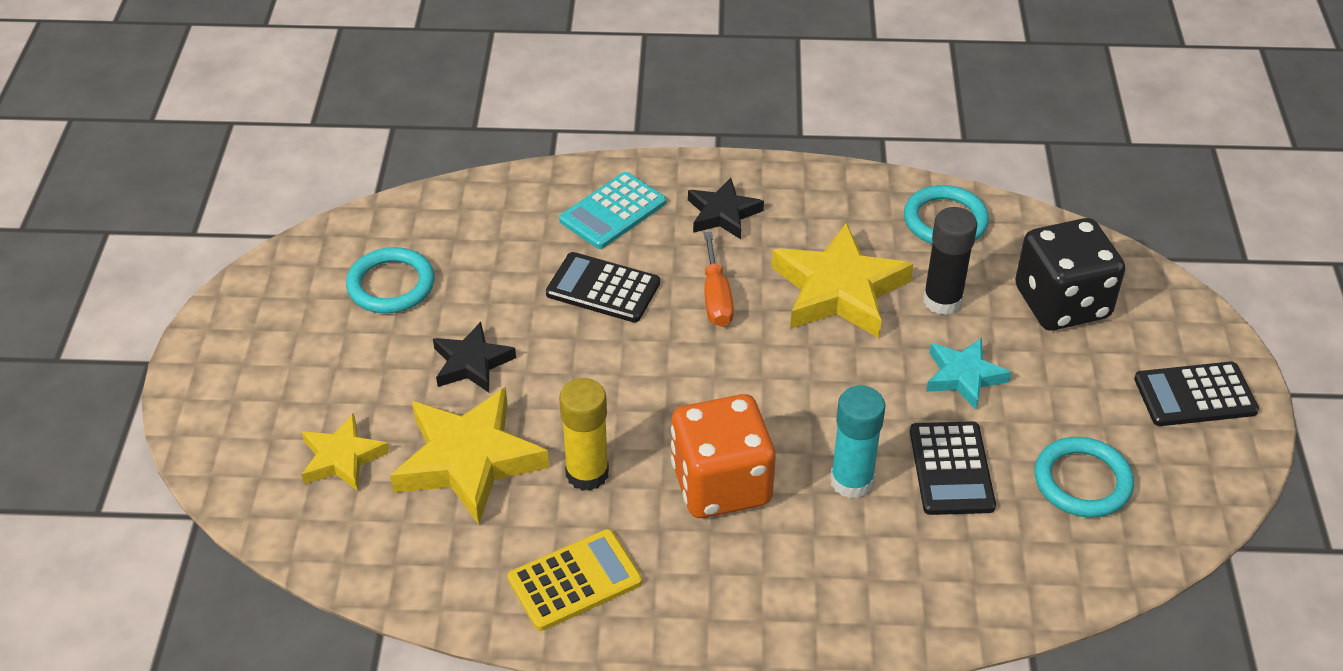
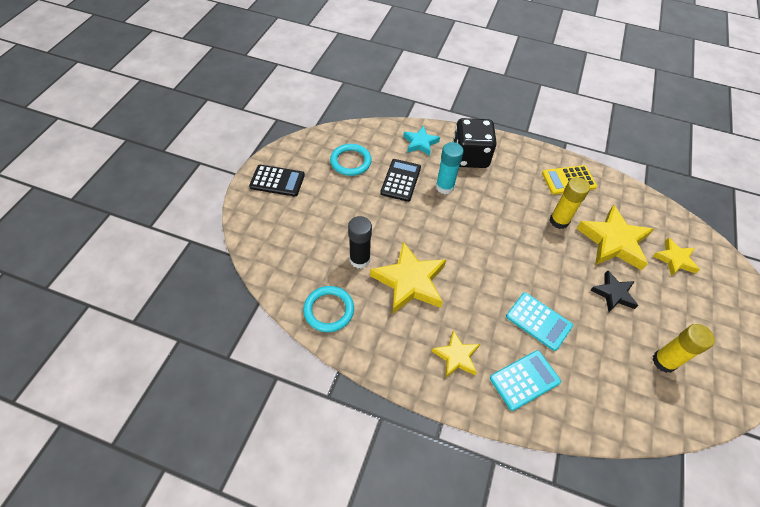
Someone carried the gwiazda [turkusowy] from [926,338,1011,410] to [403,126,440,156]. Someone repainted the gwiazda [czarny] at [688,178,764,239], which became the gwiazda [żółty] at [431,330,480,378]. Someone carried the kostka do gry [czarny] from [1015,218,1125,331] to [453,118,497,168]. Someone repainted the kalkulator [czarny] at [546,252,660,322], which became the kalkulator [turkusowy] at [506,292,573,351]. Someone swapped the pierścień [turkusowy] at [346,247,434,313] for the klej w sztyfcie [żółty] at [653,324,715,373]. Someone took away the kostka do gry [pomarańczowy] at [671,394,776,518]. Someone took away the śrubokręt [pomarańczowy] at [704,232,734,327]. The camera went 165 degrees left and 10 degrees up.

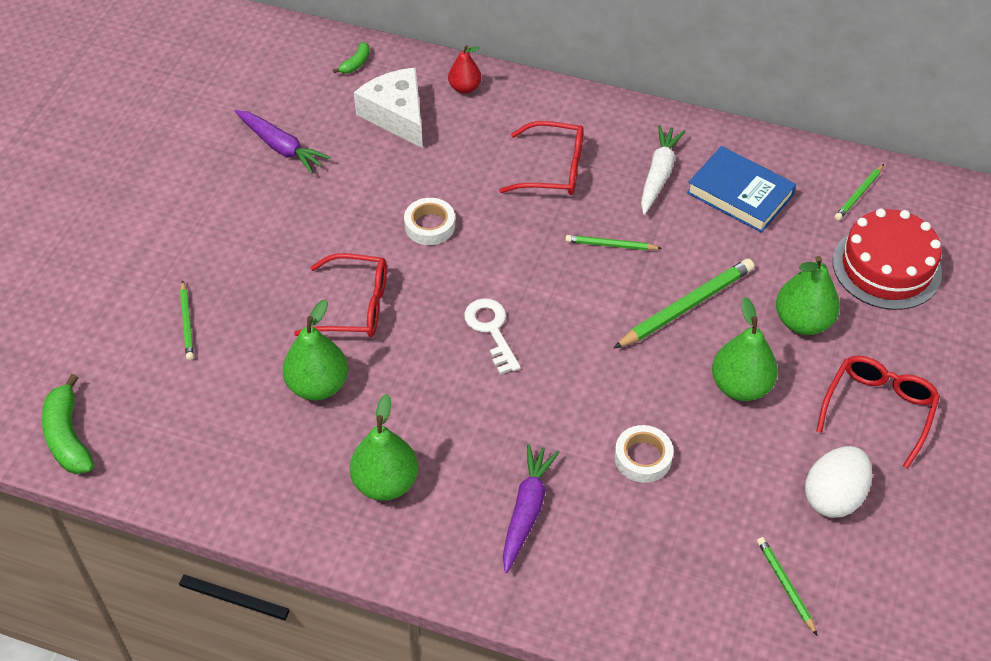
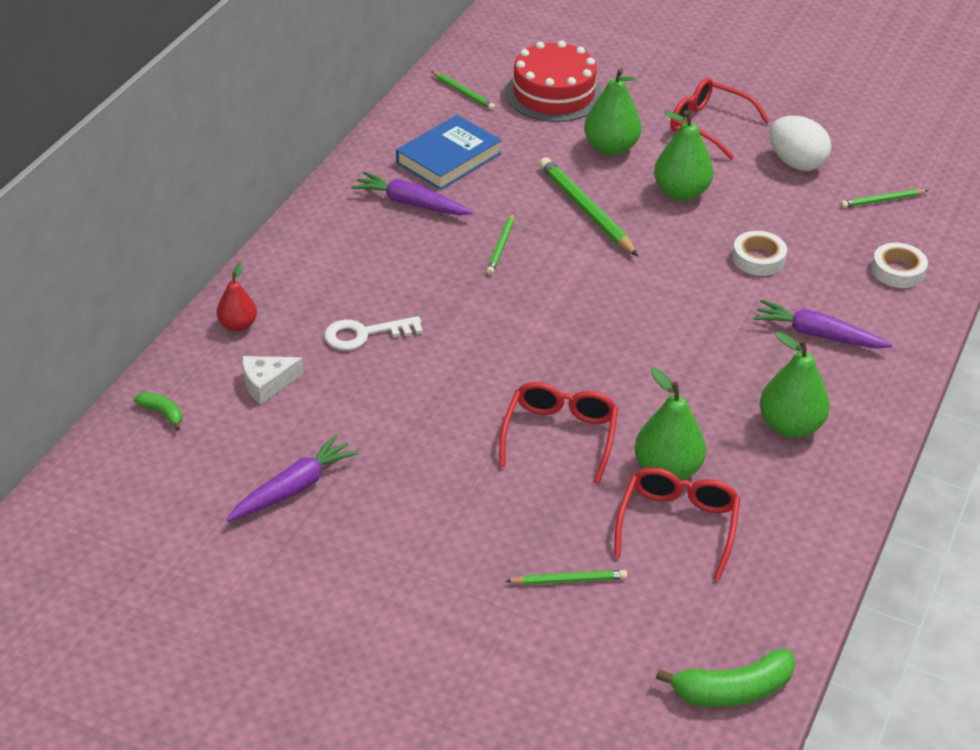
Someone scaled the ser [biały] at [354,68,423,148] by 0.59. Someone carried the klucz [biały] from [464,298,521,375] to [324,316,423,350]. Someone repainted the marchewka [biały] at [641,125,686,215], which became the marchewka [fioletowy] at [351,172,473,215]. Someone carried the okulary [czerwony] from [499,121,583,195] to [614,467,740,580]. Someone carried the taśma klejąca [biały] from [404,198,455,245] to [871,243,928,288]. The camera went 85 degrees left and 10 degrees down.

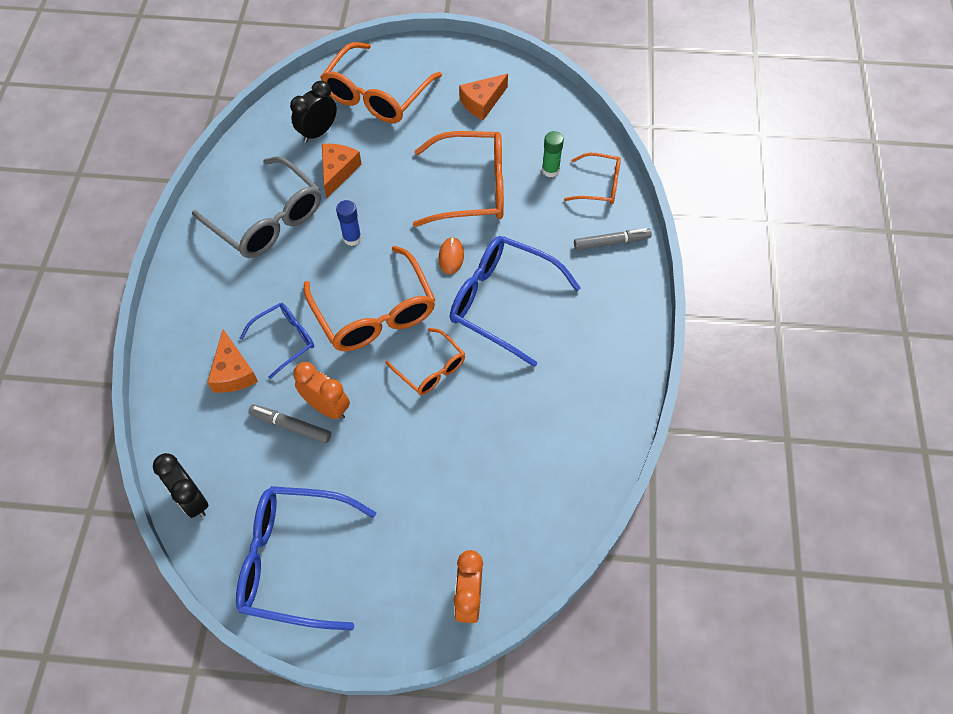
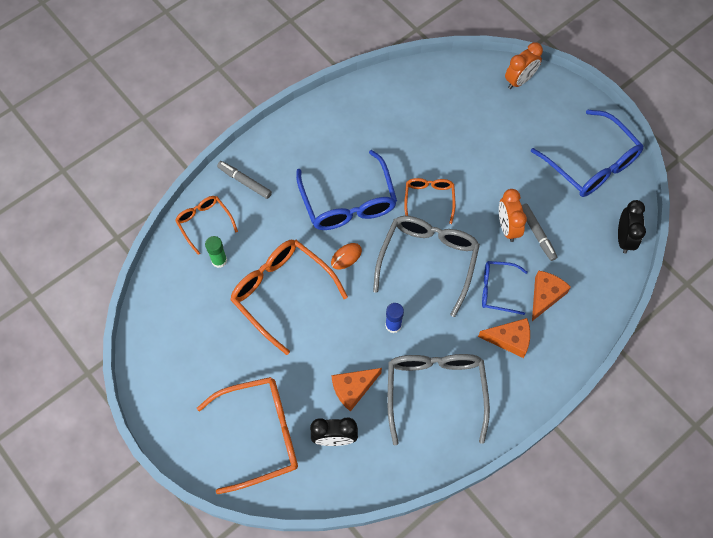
Someone repainted the okulary [pomarańczowy] at [304,246,435,351], which became the okulary [szary] at [373,216,480,317]. Someone carried the ser [pomarańczowy] from [459,74,508,120] to [478,318,530,358]. The camera went 135 degrees left and 5 degrees up.

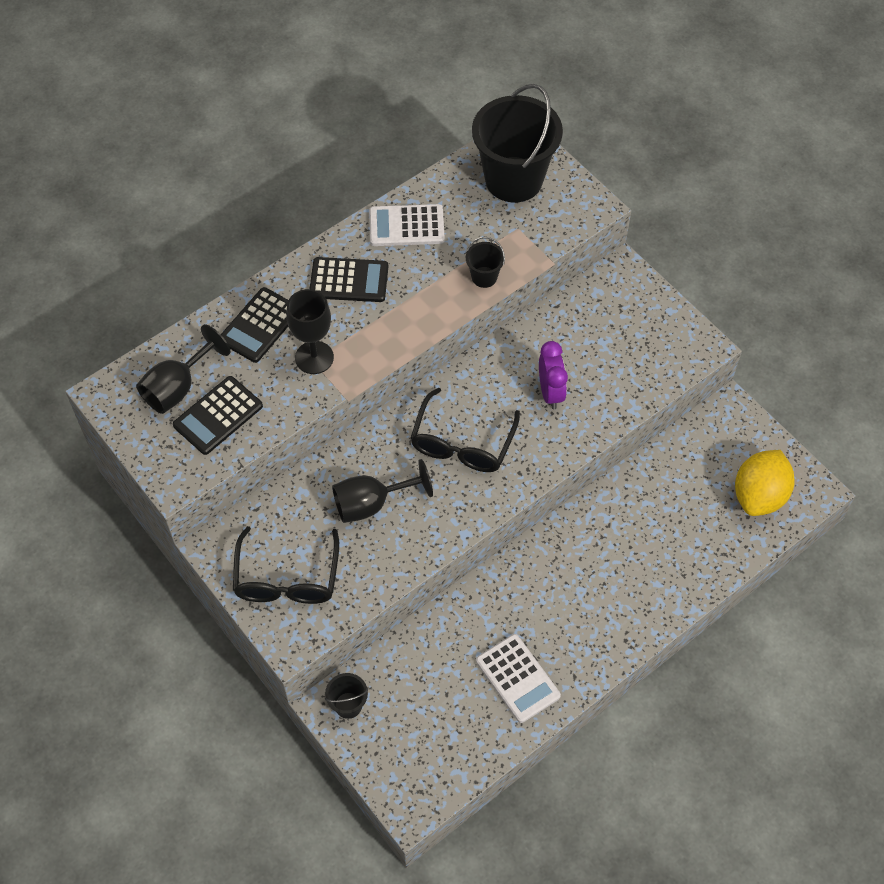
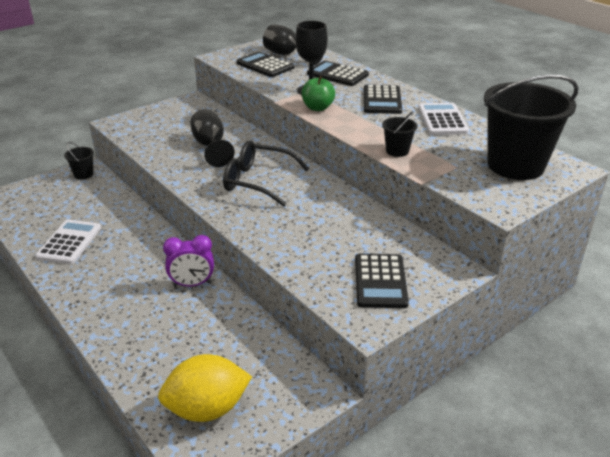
Someone rotated the kalkulator [biały] at [476,634,561,723] by 135 degrees clockwise. Someone rotated the cytryna [żółty] at [735,450,795,516] by 45 degrees counterclockwise. Someone carried the budzik [fioletowy] from [539,341,568,409] to [163,235,214,287]. Someone put down the jabłko [zielony] at [301,76,335,111]. Someone put down the kalkulator [czarny] at [355,254,409,308]. Someone took away the okulary [czarny] at [233,526,339,604]. The camera went 90 degrees right and 25 degrees down.

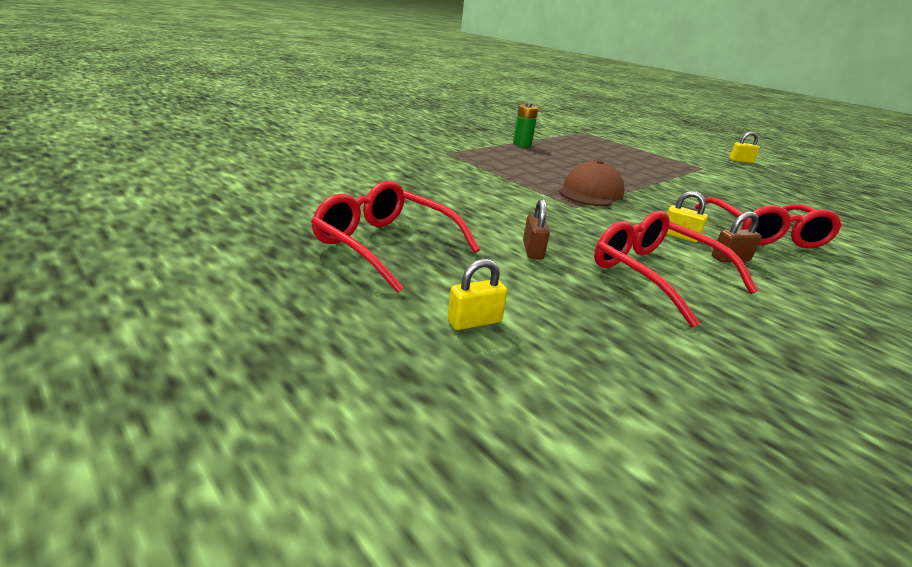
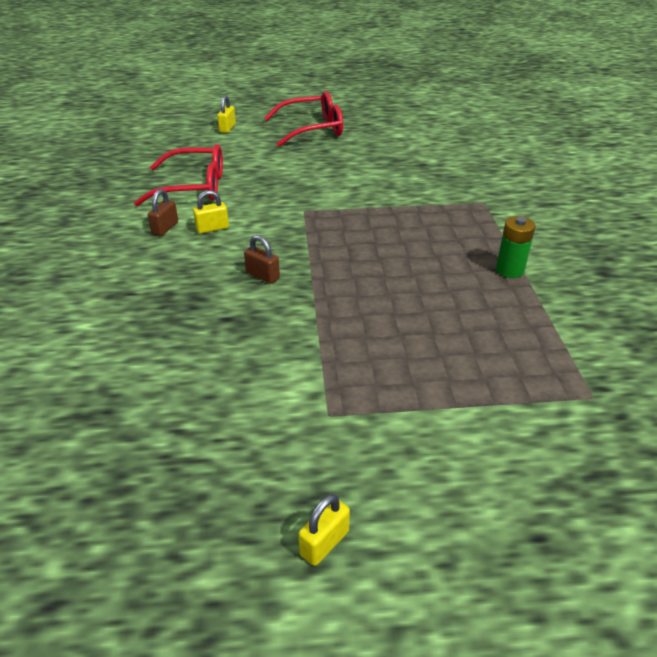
Someone carried the kłódka [brązowy] from [523,199,550,259] to [244,235,280,284]. Someone took away the czapka [brązowy] at [559,160,625,206]. Someone took away the okulary [czerwony] at [695,198,842,249]. The camera went 130 degrees right and 10 degrees up.

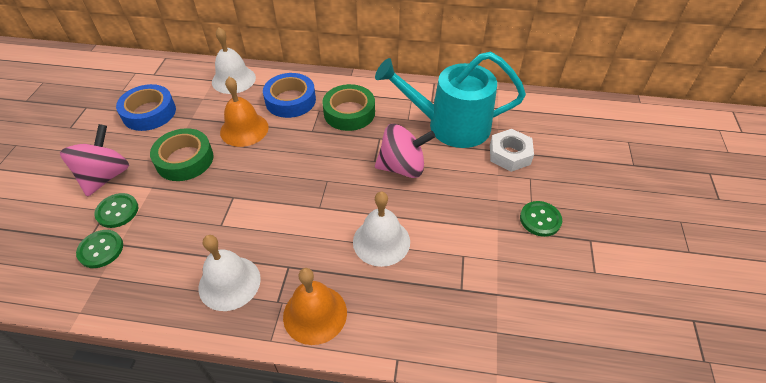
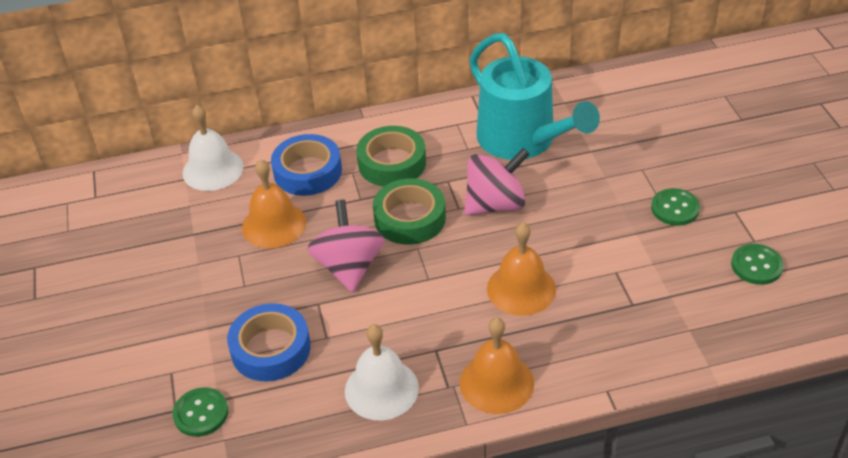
Someone carried the taśma klejąca [niebieski] from [116,84,176,131] to [227,303,311,382]. Someone carried the bączek [różowy] from [60,124,129,197] to [307,200,385,292]. Someone carried the taśma klejąca [zielony] from [150,128,214,181] to [373,178,446,245]. Someone rotated the konewka [turkusowy] at [375,52,526,148] by 105 degrees counterclockwise. Someone repainted the dzwonek [biały] at [353,192,410,267], which became the dzwonek [pomarańczowy] at [487,223,556,316]. Someone carried the guzik [zielony] from [94,193,138,228] to [731,244,784,285]. Someone took away the nakrętka [biały] at [490,129,534,172]. The camera went 20 degrees left and 5 degrees down.

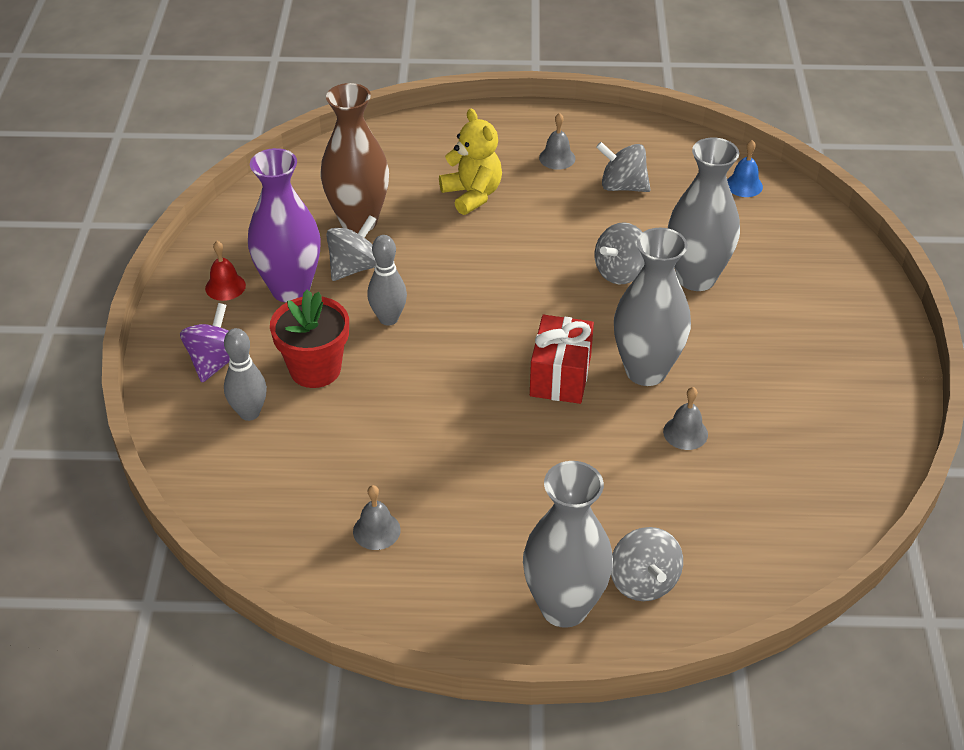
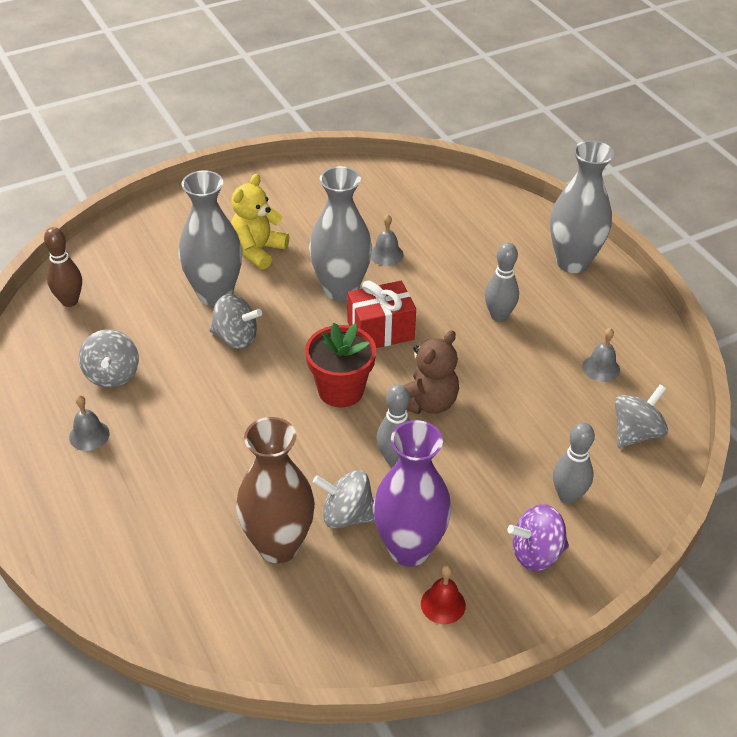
Someone swapped the dzwonek [niebieski] at [727,140,763,197] for the kręgiel [brązowy] at [44,227,82,307]. Someone carried the miś [żółty] from [439,109,502,215] to [231,174,289,270]. Someone carried the doniczka [czerwony] from [270,290,349,388] to [305,323,376,407]. Someone put down the miś [brązowy] at [403,330,459,414]. Someone put down the kręgiel [szary] at [485,242,519,322]. Someone carried the bączek [szary] from [611,527,683,601] to [615,385,668,448]. The camera went 120 degrees left and 0 degrees up.

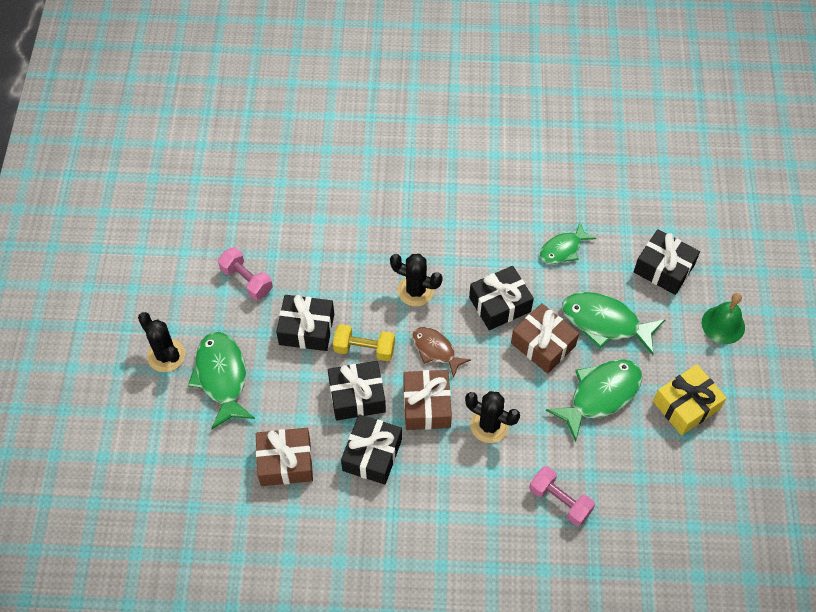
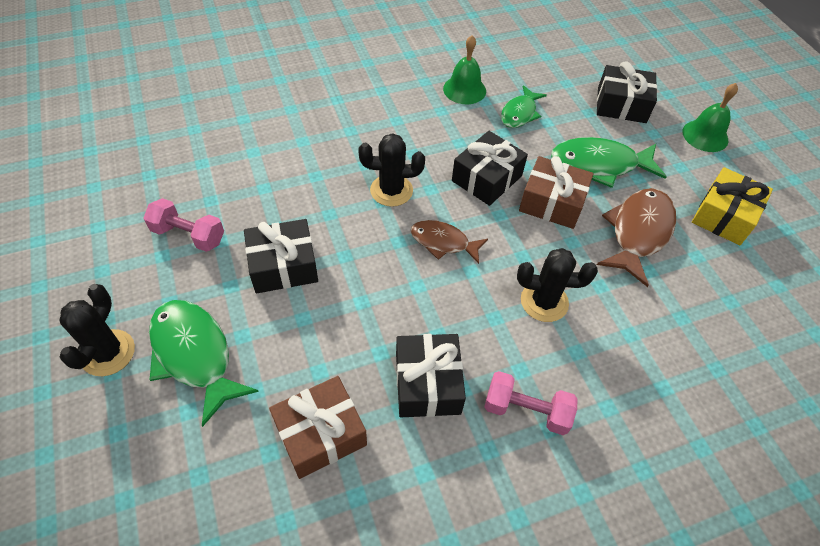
Someone rotated the kaktus [czarny] at [138,312,185,372] by 75 degrees clockwise. Someone put down the dzwonek [zielony] at [443,35,486,104]. Someone carried the hantel [różowy] from [529,466,595,526] to [484,371,577,435]. Someone repainted the ryba [zielony] at [546,359,642,442], which became the ryba [brązowy] at [597,188,676,287]. Someone took away the prezent [czarny] at [328,361,386,421]. Someone took away the hantel [żółty] at [333,324,395,361]. Someone took away the prezent [brązowy] at [403,370,452,430]. The camera went 25 degrees left and 5 degrees down.

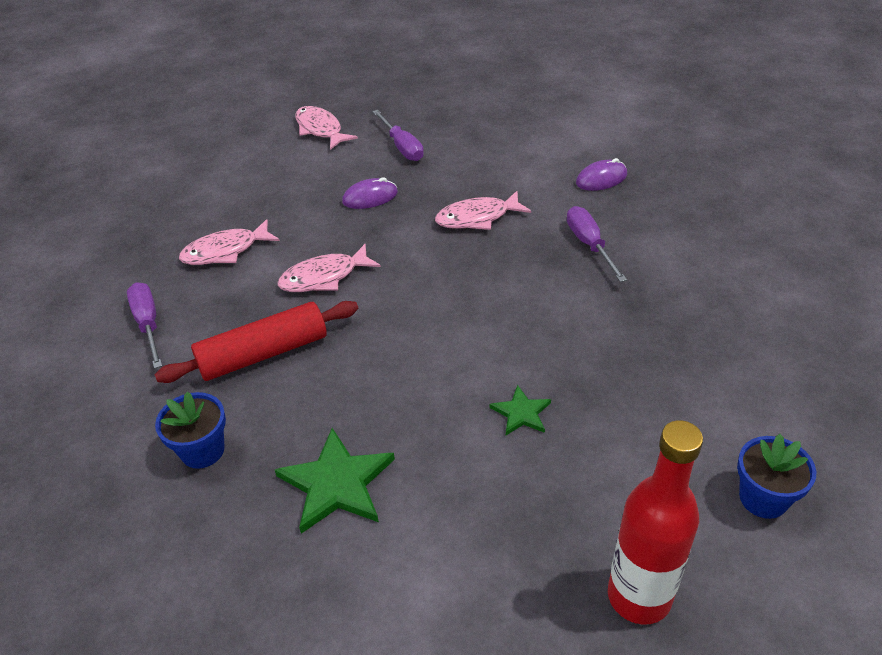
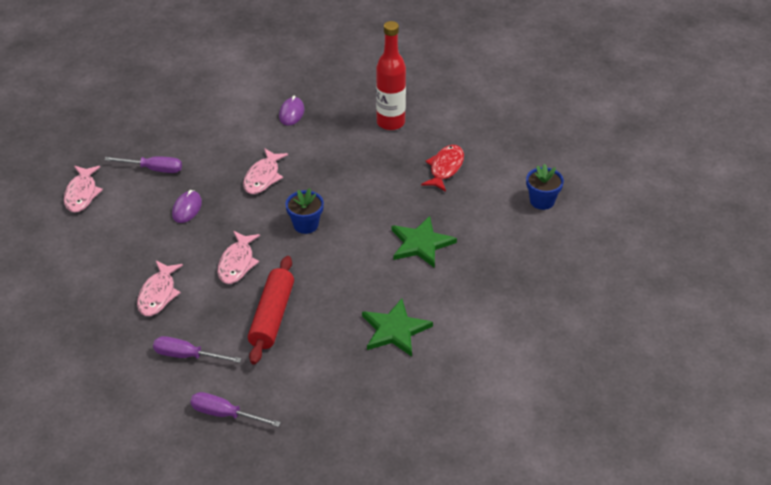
Someone rotated the ryba [różowy] at [295,106,358,150] by 90 degrees counterclockwise. Someone carried the śrubokręt [fioletowy] from [567,206,627,282] to [190,392,281,427]. Someone carried the doniczka [niebieski] from [155,391,226,469] to [285,188,324,234]. Someone carried the butelka [czerwony] from [608,420,703,625] to [376,21,406,130]. Someone scaled the gwiazda [zielony] at [489,385,551,435] by 1.82. Someone put down the ryba [czerwony] at [421,145,464,192]. The camera went 55 degrees left and 0 degrees up.

